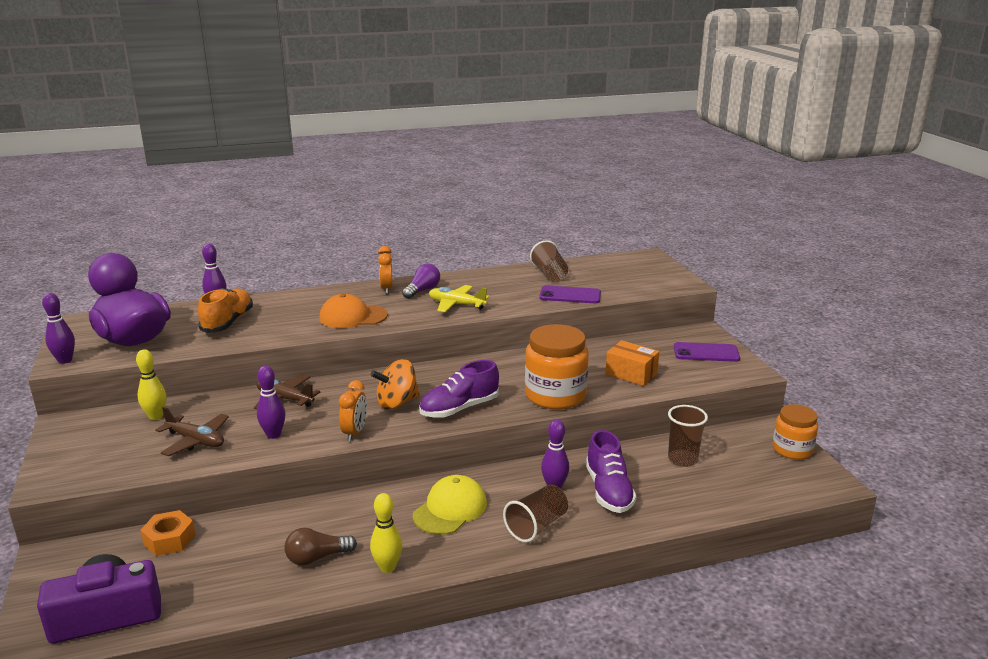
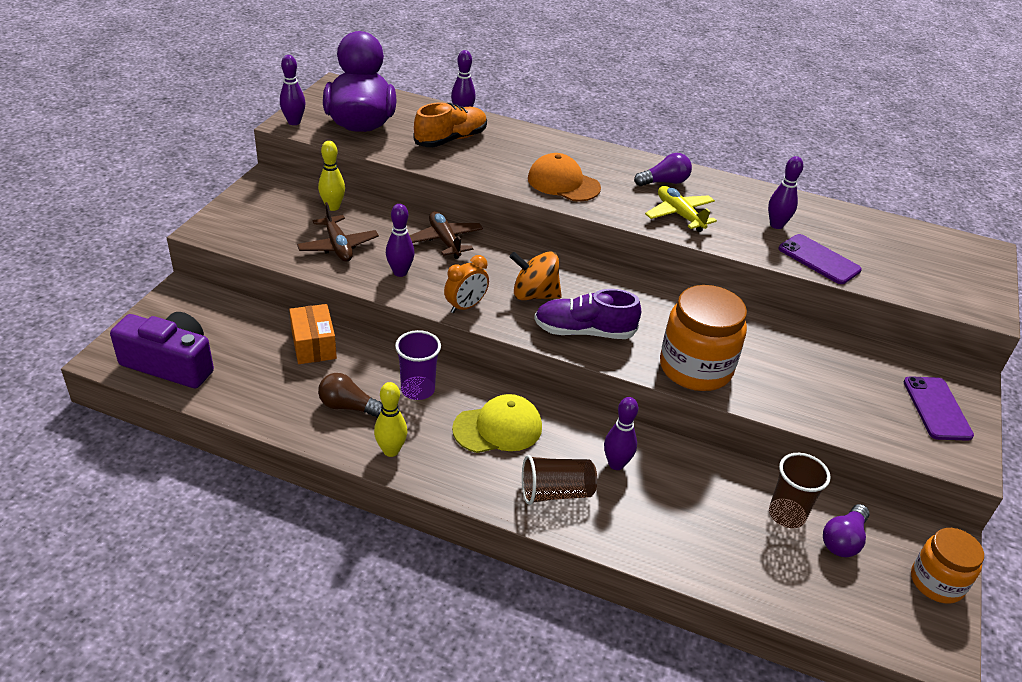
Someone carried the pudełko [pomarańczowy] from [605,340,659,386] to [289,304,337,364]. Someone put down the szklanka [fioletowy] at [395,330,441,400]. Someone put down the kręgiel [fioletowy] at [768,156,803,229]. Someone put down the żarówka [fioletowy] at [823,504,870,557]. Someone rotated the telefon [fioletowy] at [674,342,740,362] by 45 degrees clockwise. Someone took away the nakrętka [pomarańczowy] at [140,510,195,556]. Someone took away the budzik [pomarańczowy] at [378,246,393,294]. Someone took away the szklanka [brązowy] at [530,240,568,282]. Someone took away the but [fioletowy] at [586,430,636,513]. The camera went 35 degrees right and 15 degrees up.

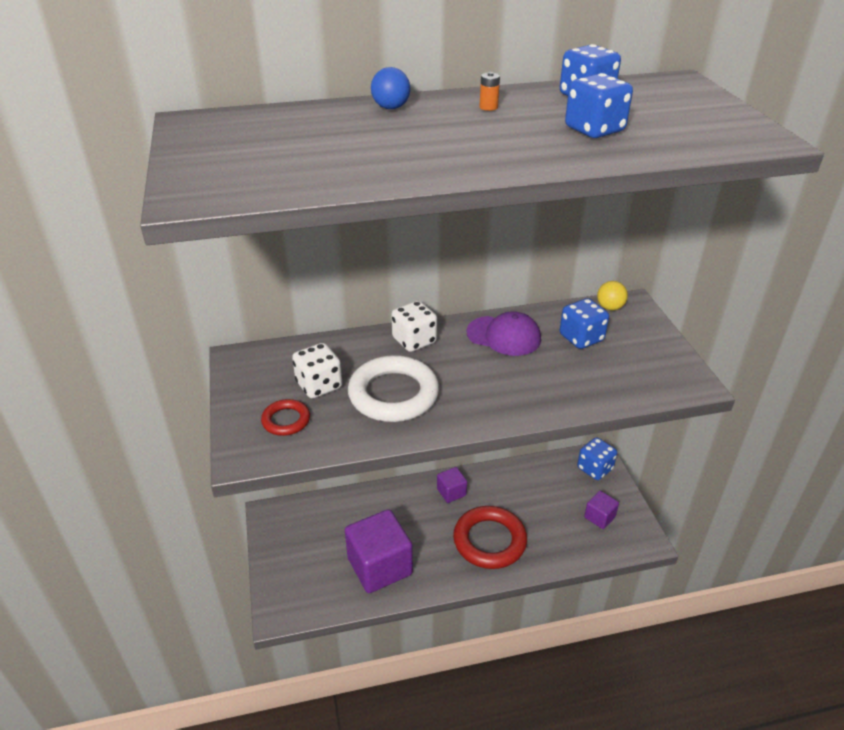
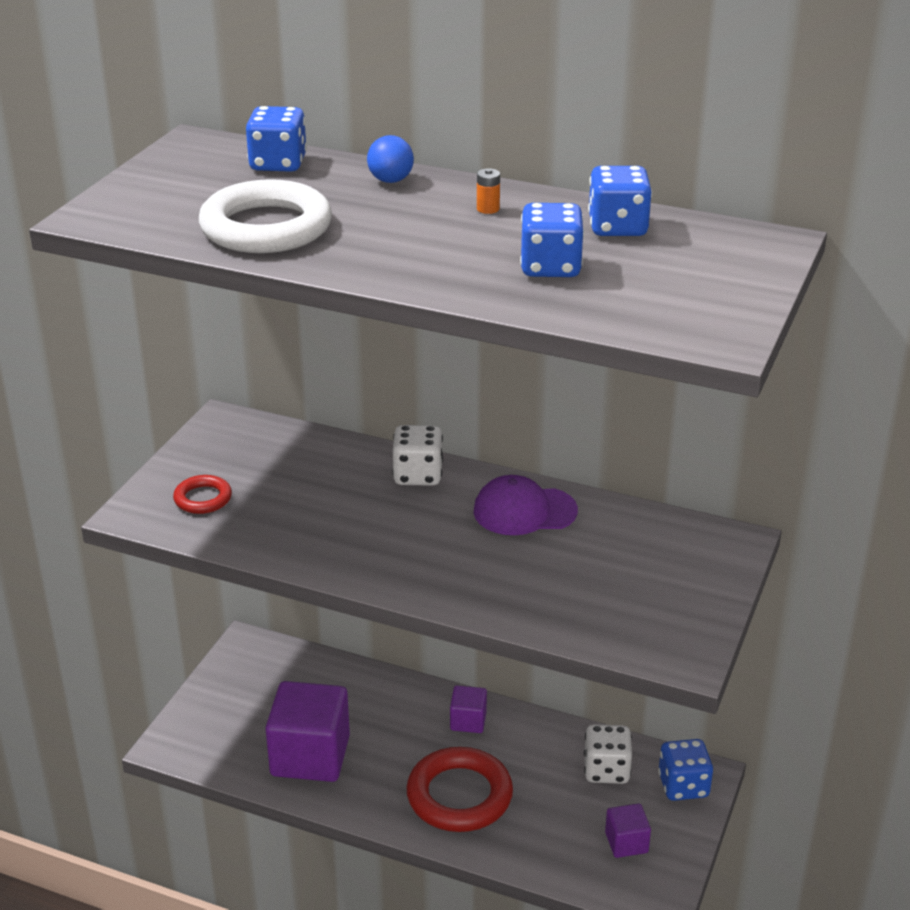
Someone carried the pierścień [biały] from [348,355,439,422] to [199,179,332,253]. Someone carried the kostka do gry [niebieski] from [560,298,609,349] to [246,106,307,172]. Someone rotated the czapka [fioletowy] at [466,311,541,356] by 120 degrees clockwise. Someone carried the kostka do gry [biały] from [292,343,342,398] to [584,724,632,784]. Someone took away the piłka [żółty] at [597,281,628,310]. The camera went 35 degrees right and 5 degrees down.

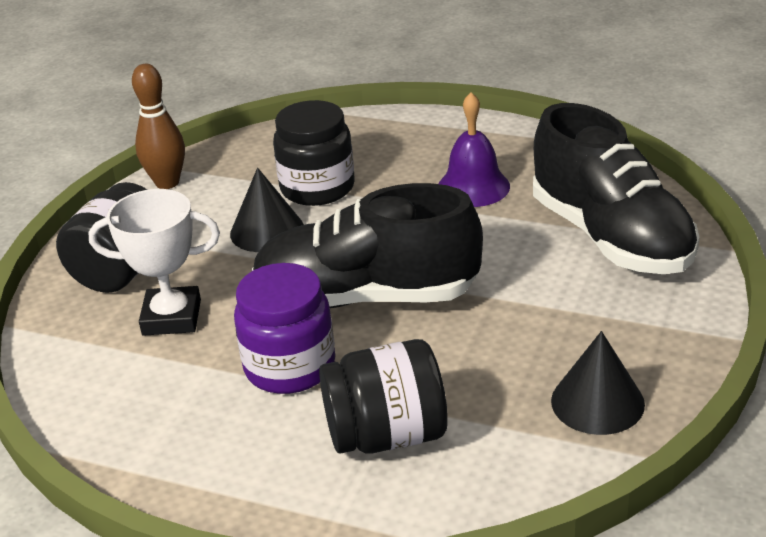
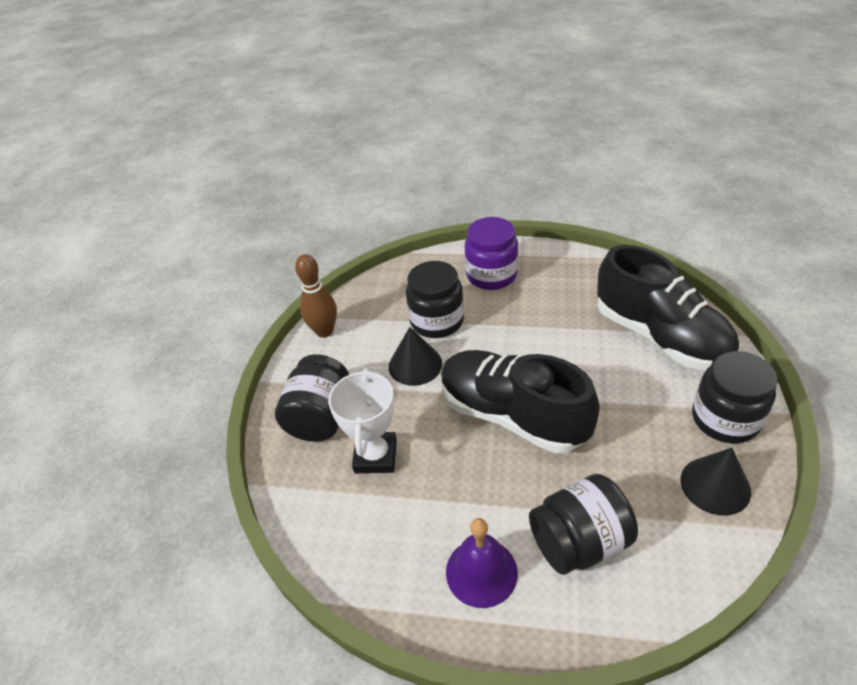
Someone rotated the puchar [biały] at [88,189,220,336] by 75 degrees counterclockwise. Someone rotated the but [czarny] at [252,183,483,308] by 45 degrees clockwise. Someone carried the dzwonek [fioletowy] from [439,92,510,207] to [446,518,518,608]. Someone carried the słoik [fioletowy] from [234,263,335,394] to [465,217,518,290]. Someone put down the słoik [czarny] at [692,351,777,444]. The camera went 10 degrees left and 10 degrees up.

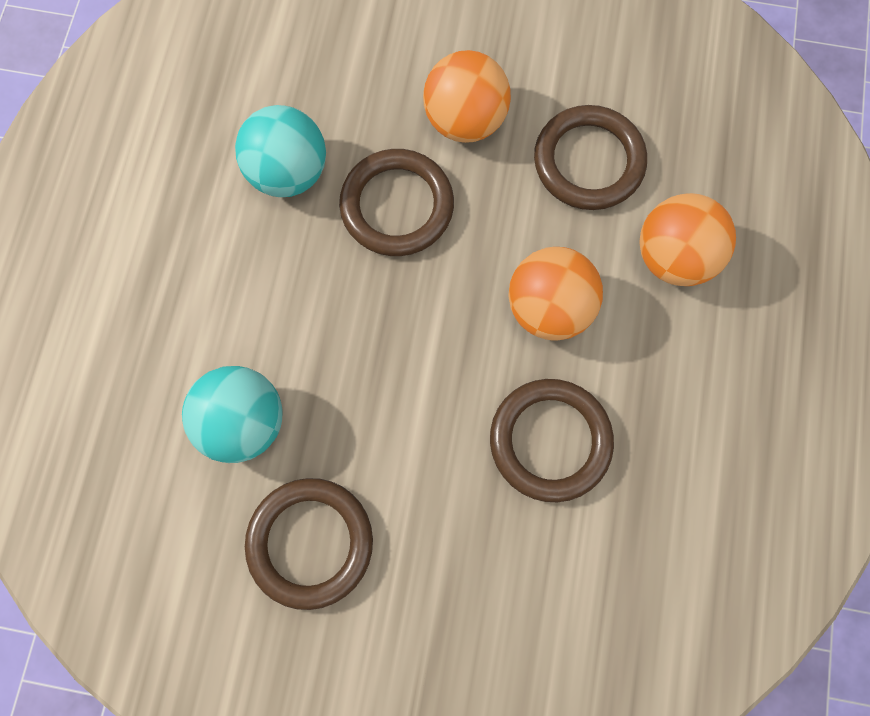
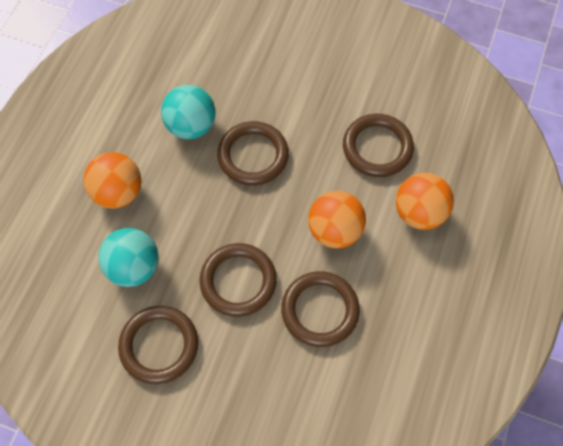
Someone carried the piłka [pomarańczowy] from [423,50,511,143] to [84,152,141,209]. Someone put down the pierścień [brązowy] at [199,243,277,317]. The camera went 10 degrees right and 10 degrees down.

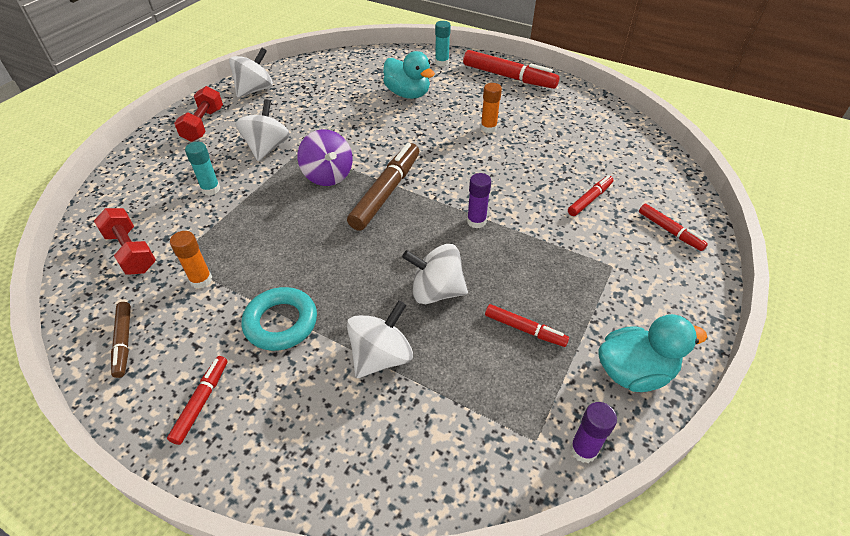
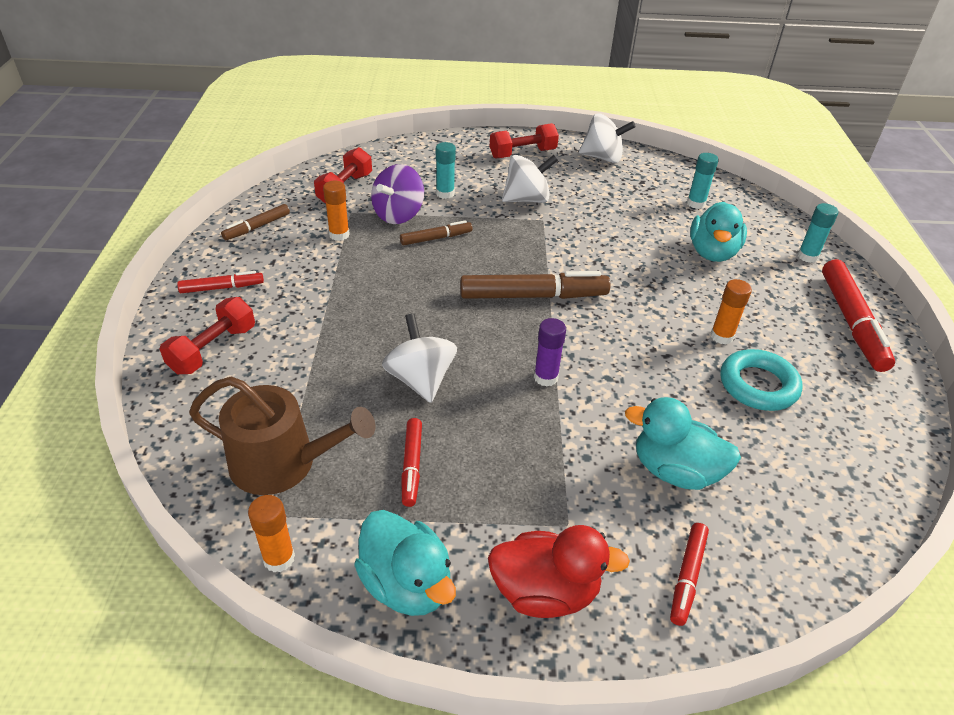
Someone put down the hantel [czerwony] at [160,297,255,374]. Someone put down the konewka [brązowy] at [189,376,375,495]. Someone repainted the klej w sztyfcie [fioletowy] at [570,402,617,463], which became the klej w sztyfcie [pomarańczowy] at [248,495,295,572]. Someone carried the bączek [fioletowy] from [297,129,353,186] to [371,164,424,224]. Someone put down the flamaster [brązowy] at [400,220,472,245]. Someone put down the kaczka [czerwony] at [488,525,630,618]. Someone swapped the flamaster [czerwony] at [568,175,613,216] for the kaczka [turkusowy] at [625,397,741,490]. Someone put down the klej w sztyfcie [turkusowy] at [687,153,719,209]. Someone carried the pierścień [turkusowy] from [242,287,317,351] to [721,349,802,411]. Someone took away the bączek [biały] at [347,301,413,378]. The camera went 60 degrees right and 5 degrees down.

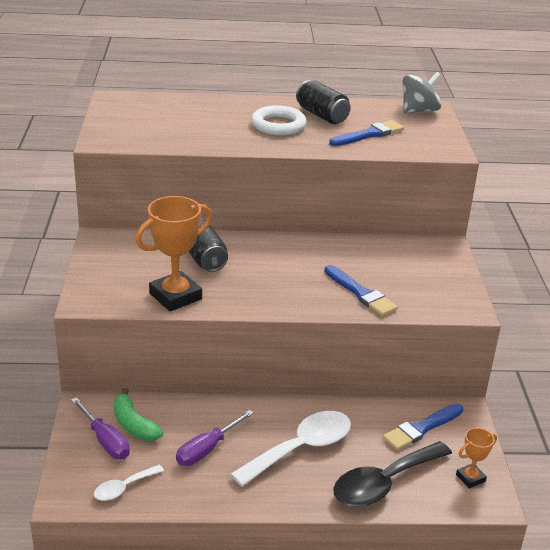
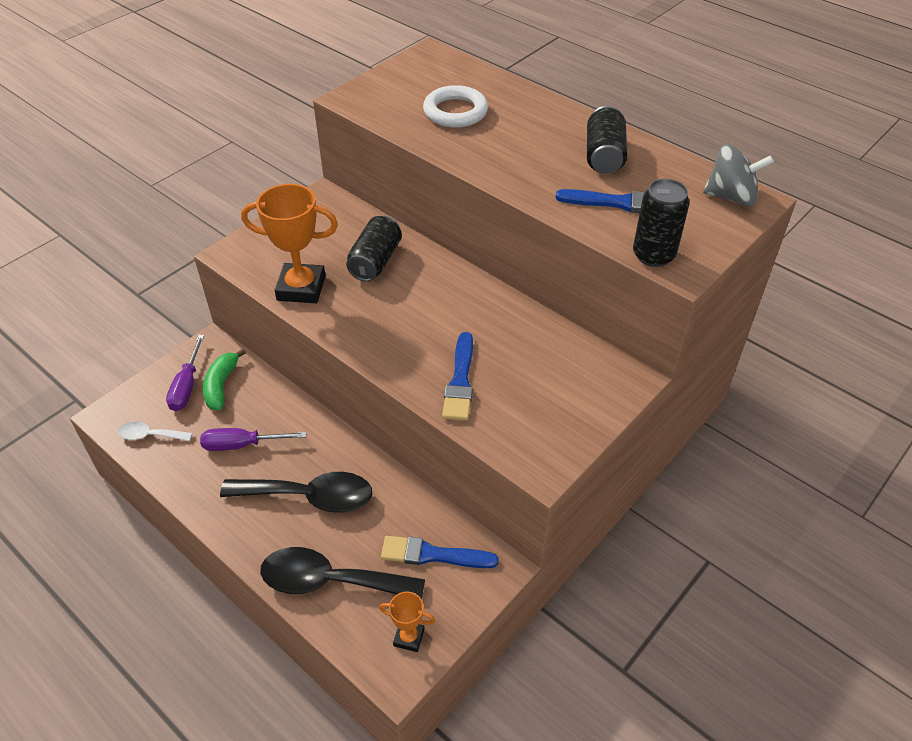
Someone repainted the łyżka [biały] at [230,411,351,487], which became the łyżka [czarny] at [220,472,372,513]. Someone carried the pierścień [biały] from [251,105,307,135] to [423,85,488,128]. Someone put down the puszka [czarny] at [633,179,690,267]. The camera went 45 degrees right and 15 degrees up.

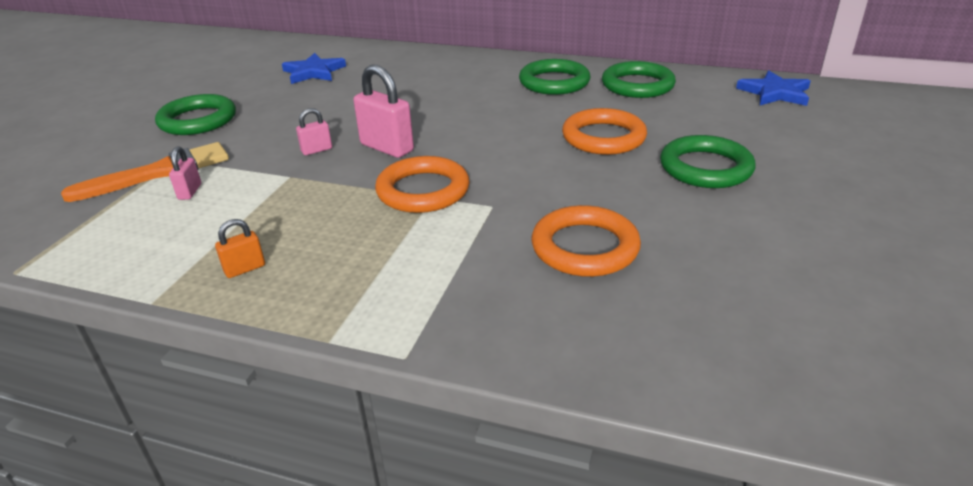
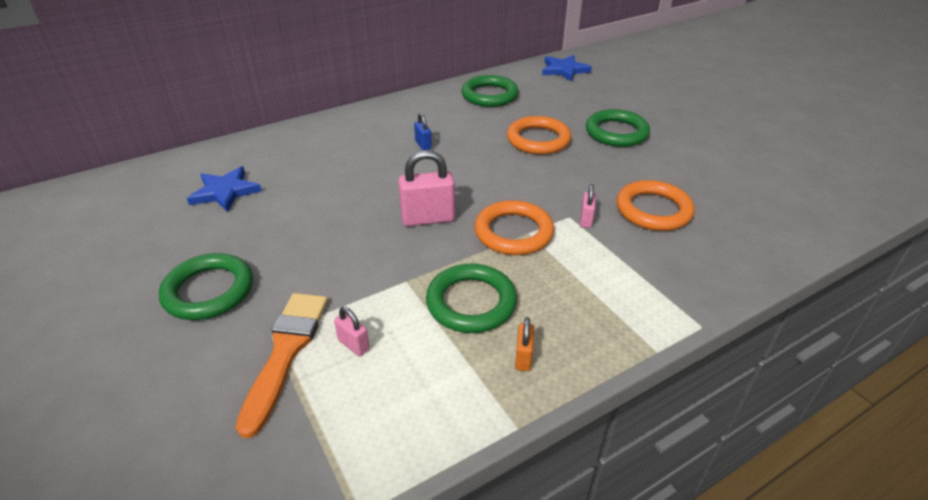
Someone put down the kłódka [niebieski] at [414,113,432,150]. Someone carried the pierścień [zielony] from [519,59,590,95] to [426,264,517,333]. Someone carried the kłódka [różowy] from [296,108,332,155] to [580,184,596,228]. The camera went 50 degrees left and 5 degrees up.

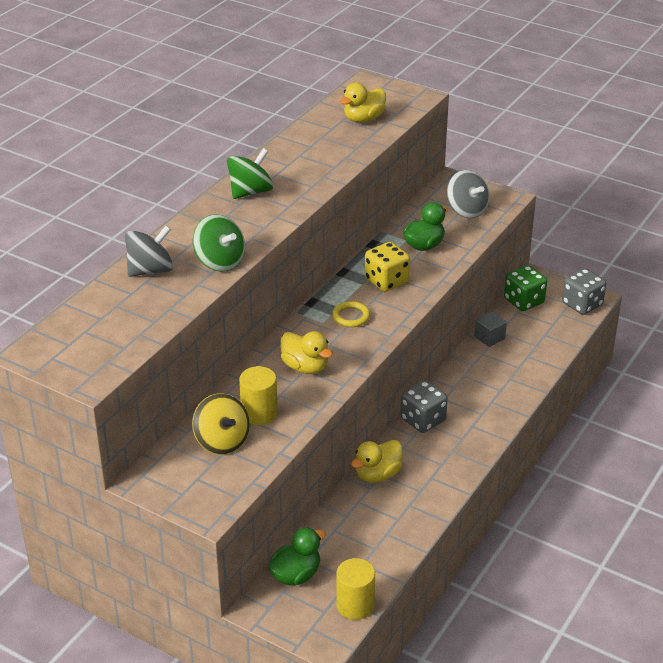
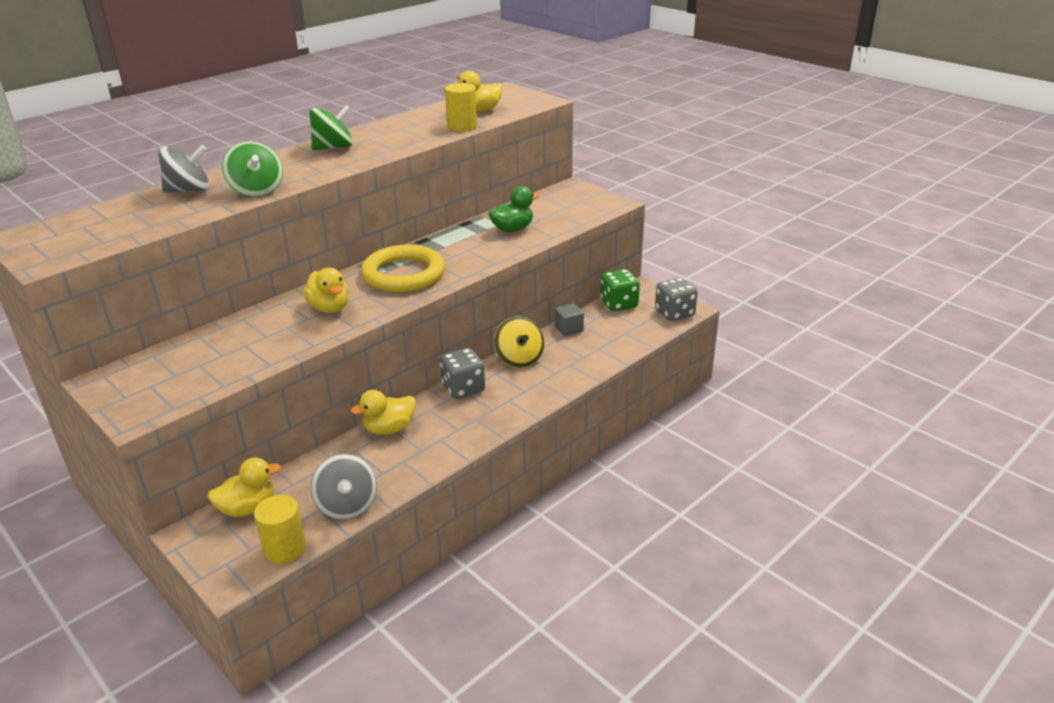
Someone repainted the kaczka [zielony] at [269,527,326,586], which became the kaczka [żółty] at [208,457,281,517]. Someone carried the bączek [szary] from [447,170,490,218] to [311,454,377,520]. Someone scaled the pierścień [żółty] at [332,301,370,327] by 2.19. Someone carried the walec [żółty] from [239,366,278,425] to [445,83,478,131]. Someone carried the bączek [żółty] from [192,393,250,455] to [494,316,545,368]. Someone took away the kostka do gry [żółty] at [365,242,410,292]. The camera went 15 degrees right and 5 degrees down.

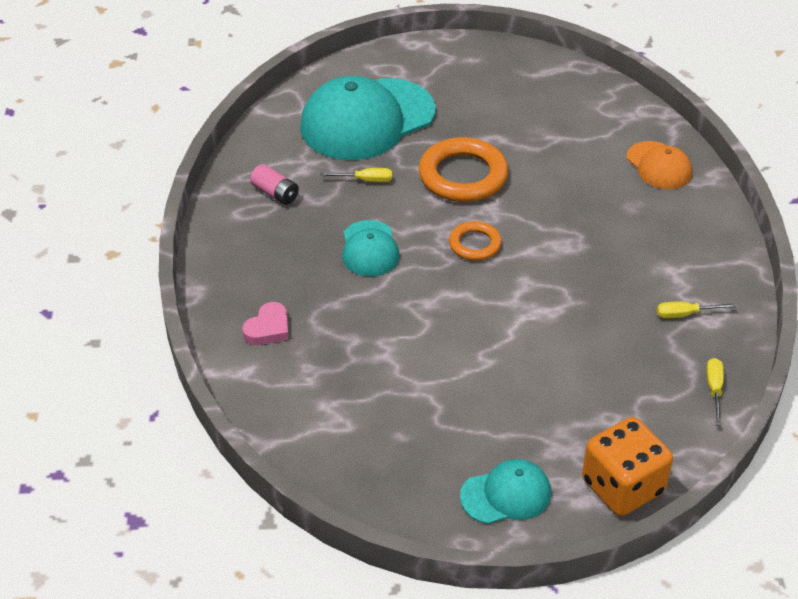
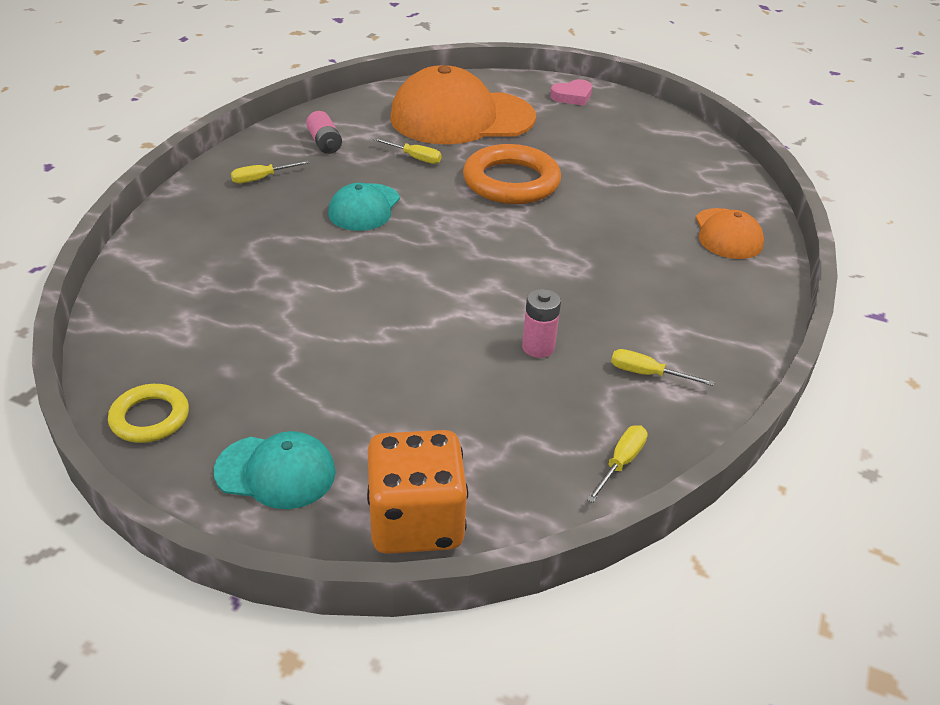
Someone put down the pierścień [żółty] at [108,384,189,443]. Someone put down the śrubokręt [żółty] at [231,160,310,184]. Someone repainted the czapka [turkusowy] at [300,76,436,160], which became the czapka [pomarańczowy] at [390,65,536,144]. Someone put down the bateria [różowy] at [522,289,561,358]. Someone carried the serce [różowy] from [242,302,289,345] to [550,79,592,106]. Someone took away the pierścień [pomarańczowy] at [449,221,502,261]. The camera went 25 degrees right and 5 degrees down.

